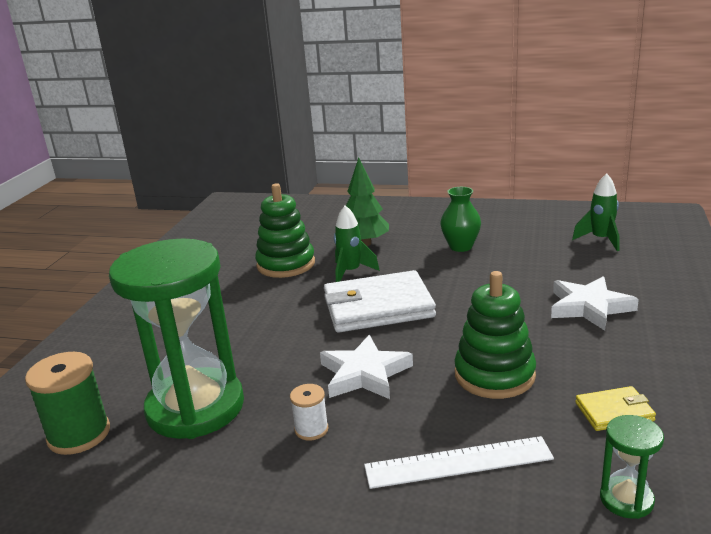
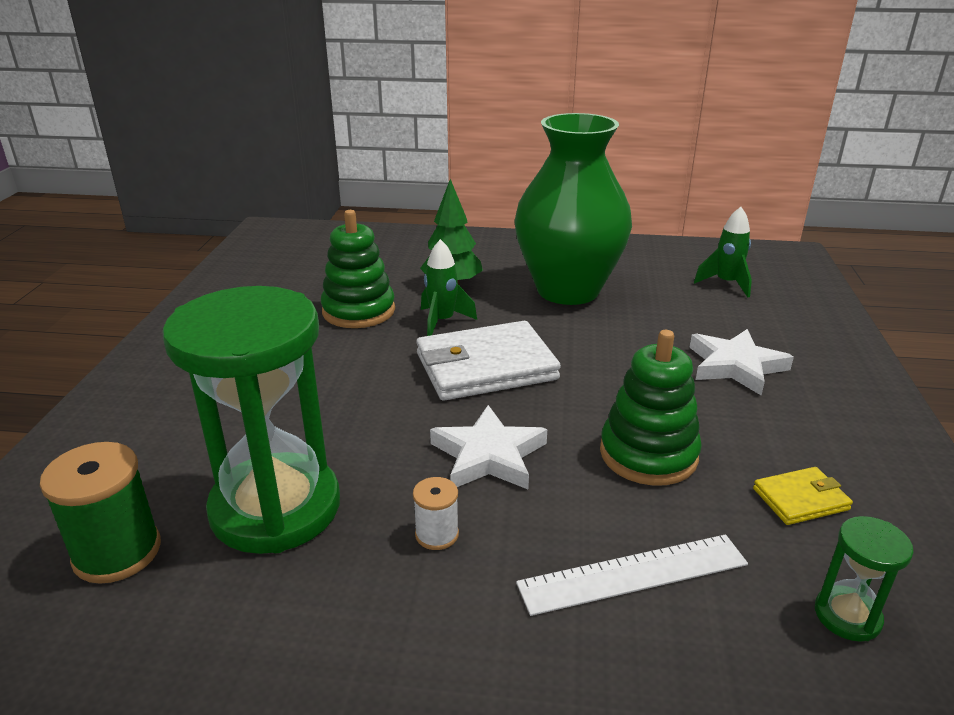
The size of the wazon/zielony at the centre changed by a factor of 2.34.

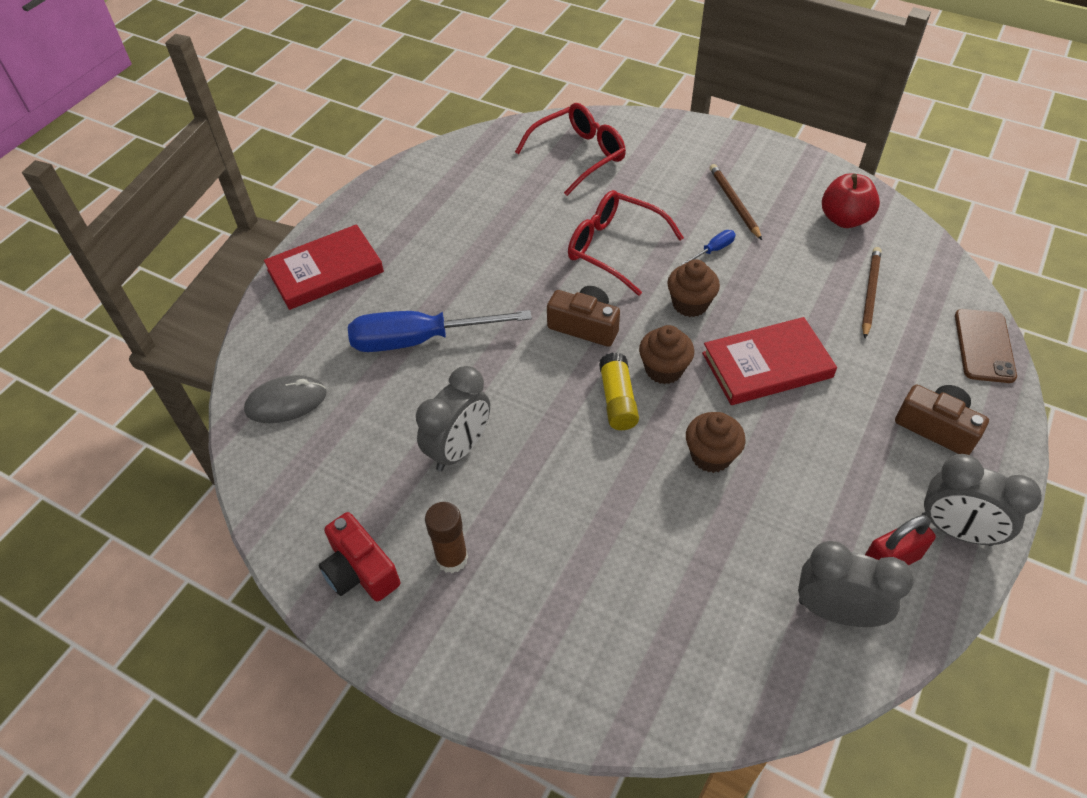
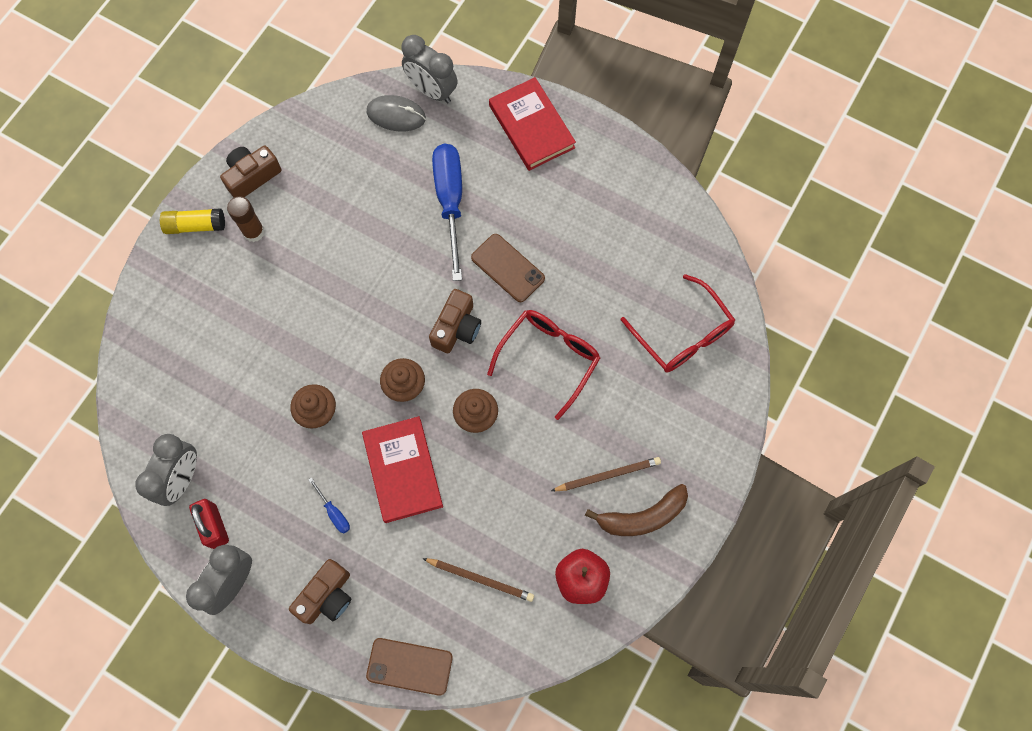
The second view gained the telefon/brązowy (2nd from left) at the centre.
The second view gained the banan/brązowy at the bottom centre.
The budzik/szary (1st from left in the first image) ended up elsewhere, having gone from the centre to the top centre.
The klej w sztyfcie/żółty ended up elsewhere, having gone from the centre to the top left.
The śrubokręt/niebieski (2nd from left in the first image) ended up elsewhere, having gone from the top centre to the bottom left.
What was the aparat fotograficzny/czerwony at the bottom left turned into the aparat fotograficzny/brązowy (1st from left) at the top left.
The myszka/szary at the middle left ended up facing another way, 60 degrees counterclockwise from before.

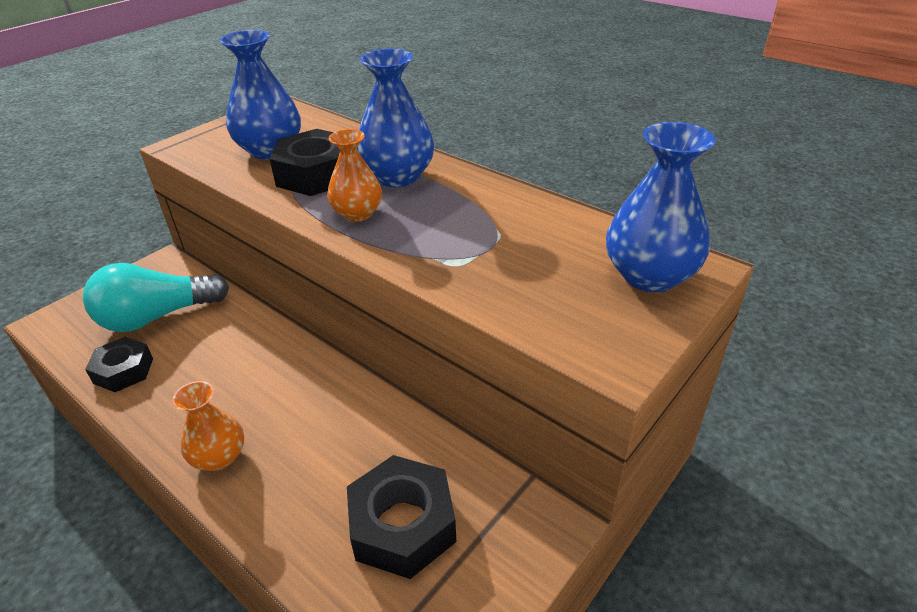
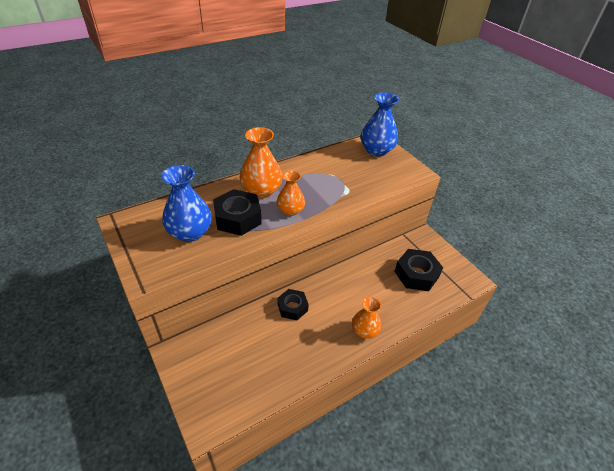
The second view lost the żarówka/turkusowy at the middle left.
The nakrętka/czarny (1st from left in the first image) ended up elsewhere, having gone from the middle left to the centre.
What was the wazon/niebieski (2nd from left) at the top centre turned into the wazon/pomarańczowy (1st from left) at the centre.

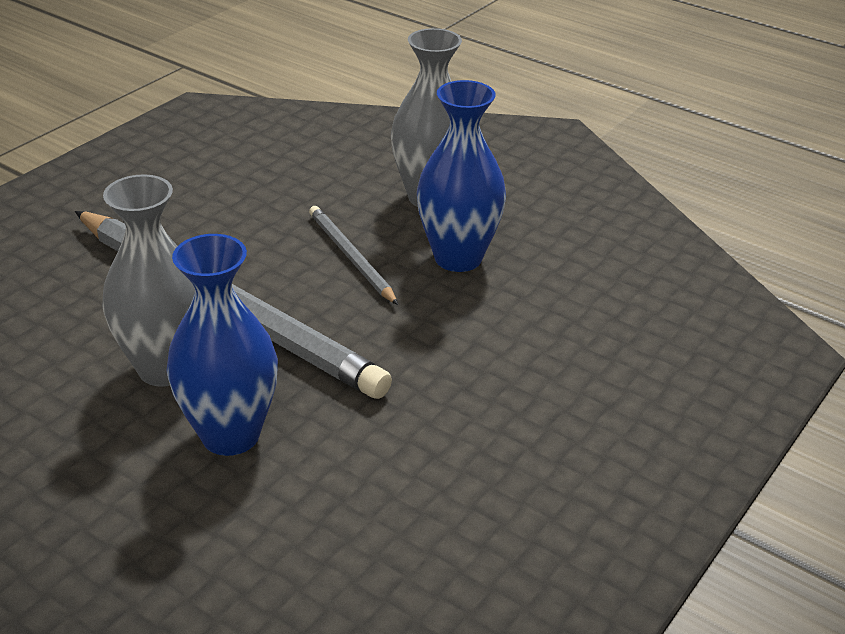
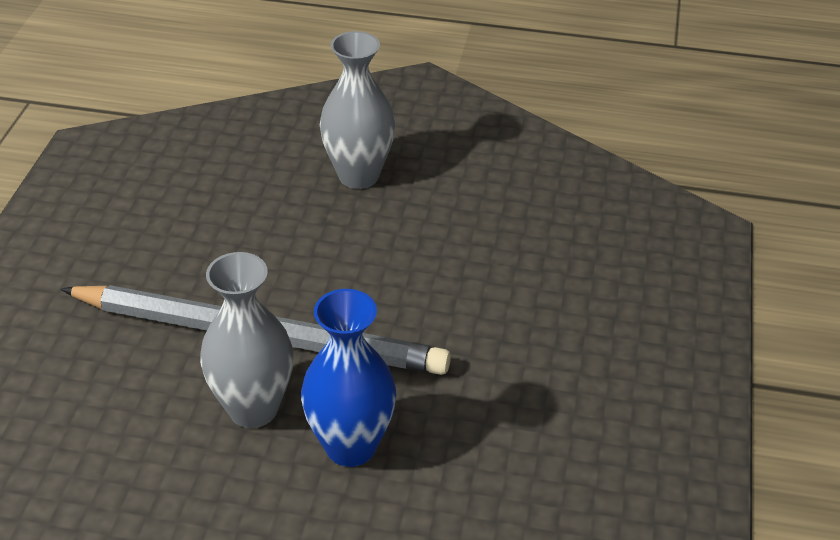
The second view lost the ołówek/szary (2nd from left) at the centre.
The second view lost the wazon/niebieski (2nd from left) at the top centre.

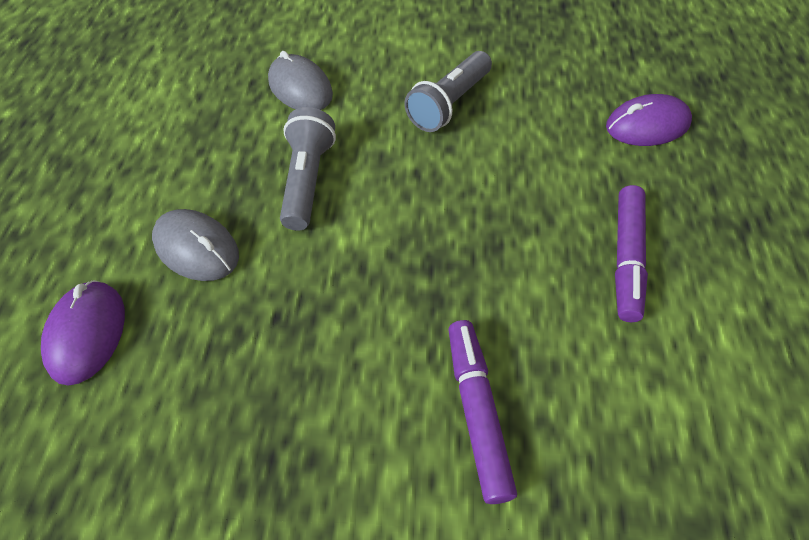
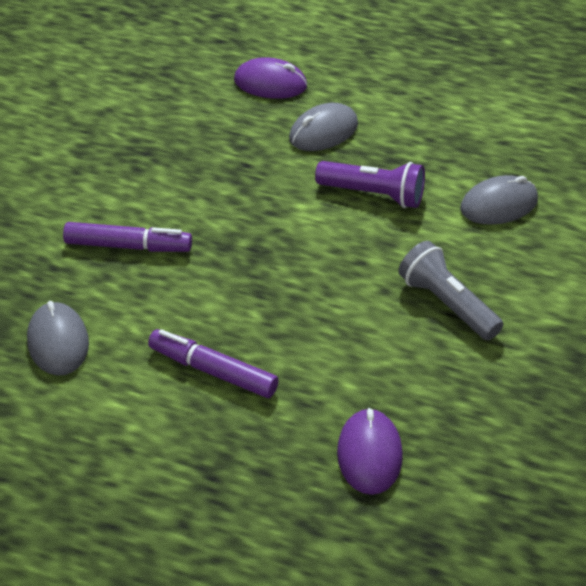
The second view gained the myszka/szary (1st from left) at the middle left.
What was the latarka/szary (1st from left) at the top centre turned into the latarka/fioletowy at the top centre.

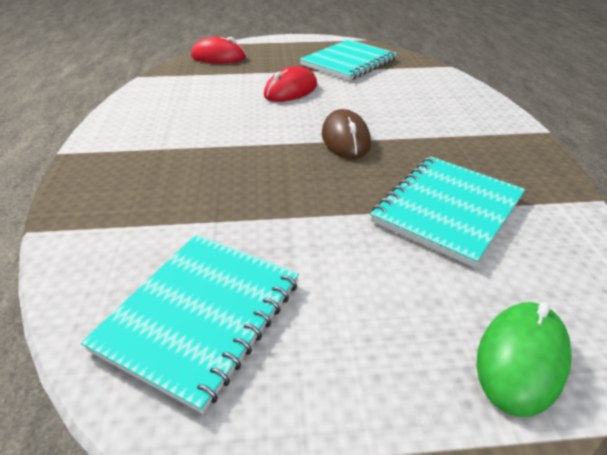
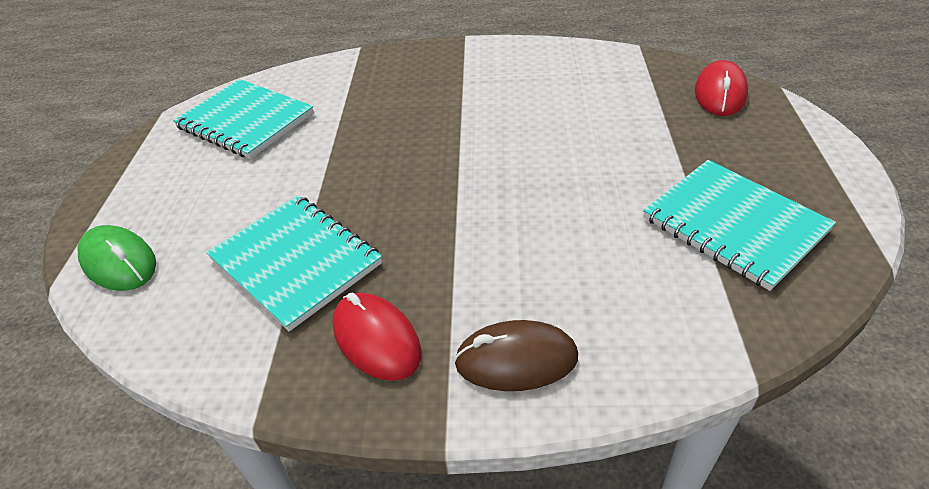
The myszka/czerwony (2nd from left in the first image) ended up elsewhere, having gone from the top centre to the bottom centre.
The myszka/brązowy ended up elsewhere, having gone from the top centre to the bottom centre.

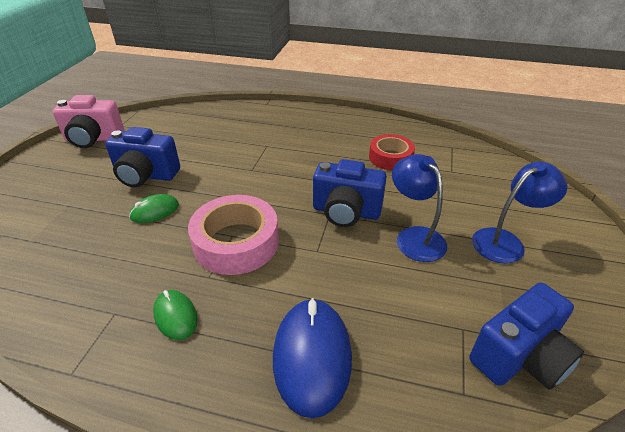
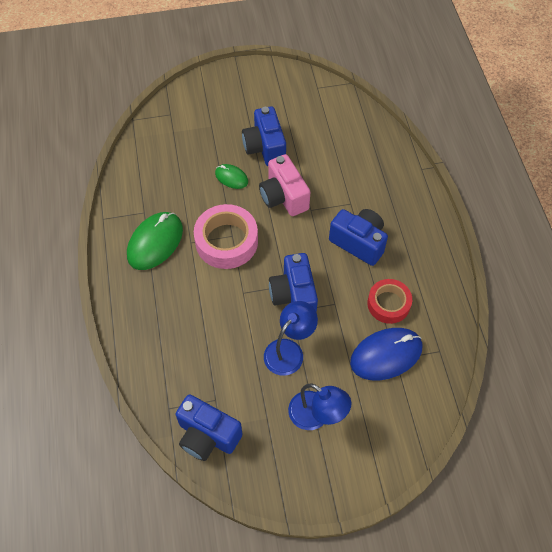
The second view gained the aparat fotograficzny/niebieski (4th from left) at the centre.
The aparat fotograficzny/różowy ended up elsewhere, having gone from the top left to the centre.
The myszka/niebieski ended up elsewhere, having gone from the bottom centre to the middle right.
The size of the myszka/zielony (2nd from left in the first image) at the bottom left changed by a factor of 1.83.

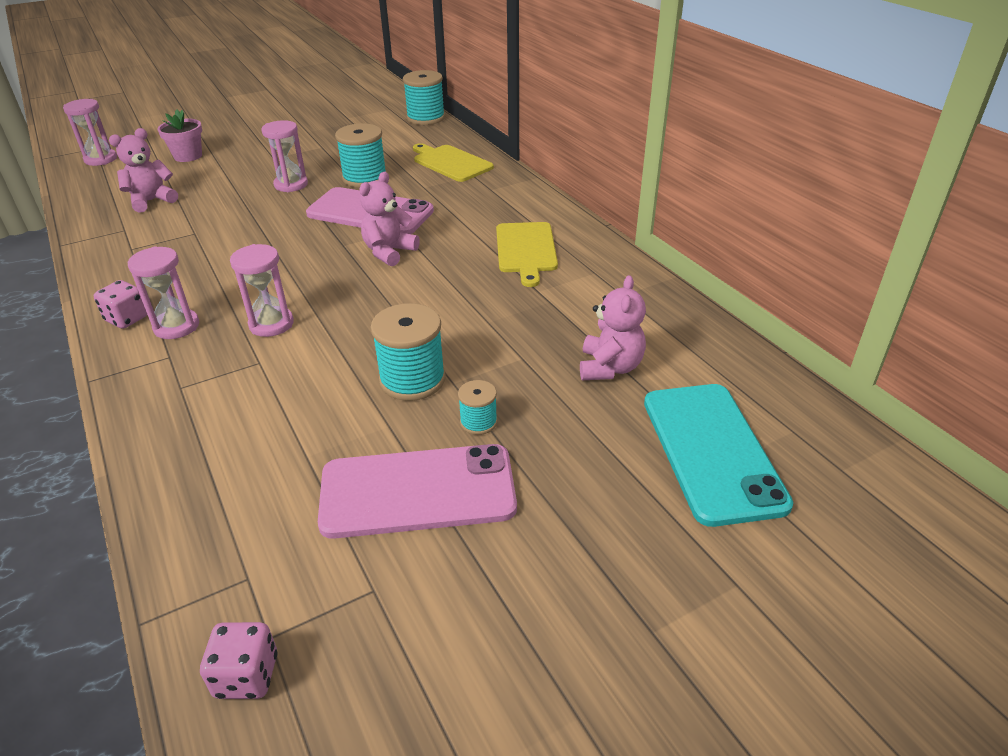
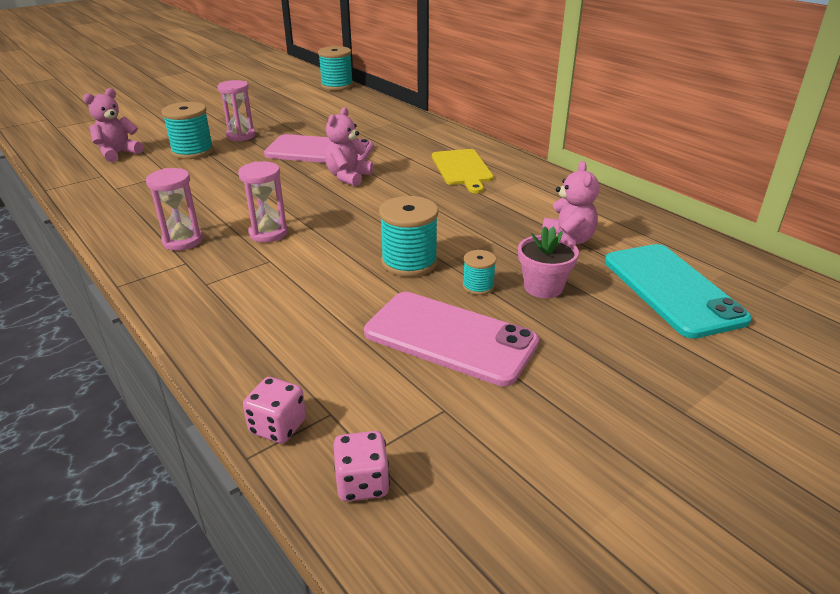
The second view lost the klepsydra/różowy (1st from left) at the top left.
The second view lost the deska do krojenia/żółty (1st from left) at the top centre.
The kostka do gry/różowy (1st from left) ended up elsewhere, having gone from the middle left to the bottom left.
The doniczka/różowy ended up elsewhere, having gone from the top left to the centre.
The szpulka/turkusowy (1st from left) ended up elsewhere, having gone from the top centre to the top left.
The telefon/różowy (2nd from left) at the centre ended up facing another way, 45 degrees clockwise from before.

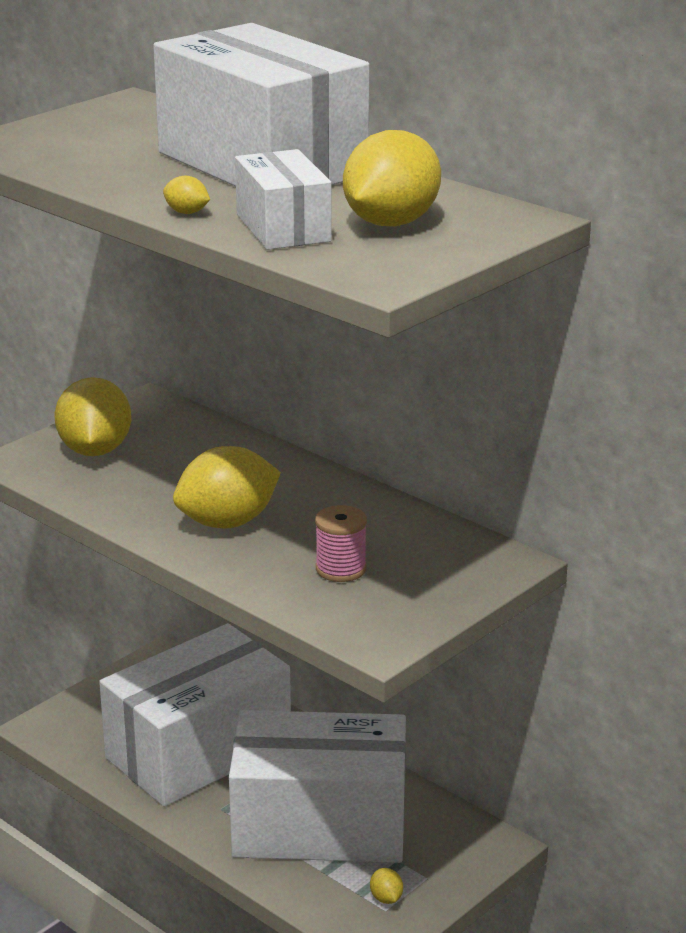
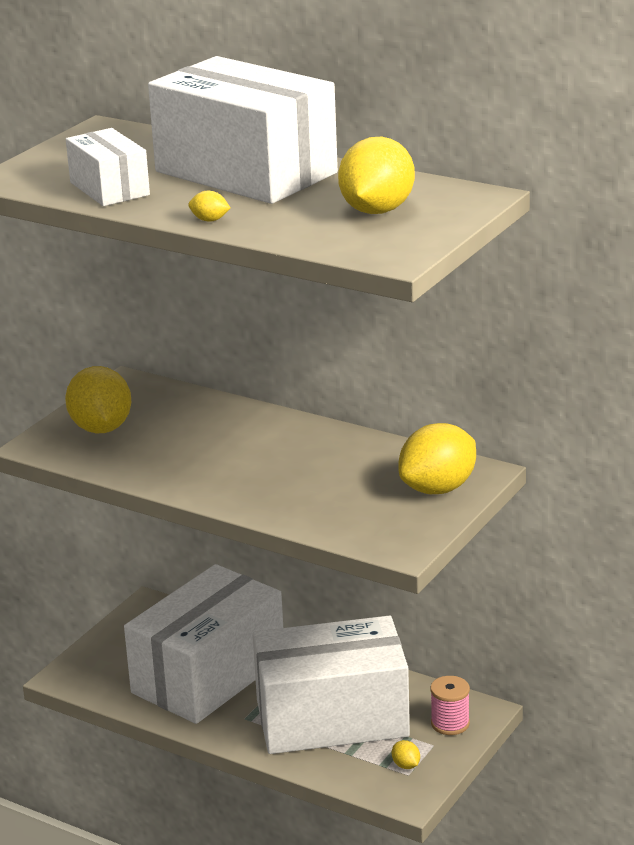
The cytryna/żółty (3rd from left in the first image) ended up elsewhere, having gone from the middle left to the middle right.
The pudełko/biały (3rd from left in the first image) ended up elsewhere, having gone from the top centre to the top left.
The szpulka/różowy ended up elsewhere, having gone from the centre to the bottom right.

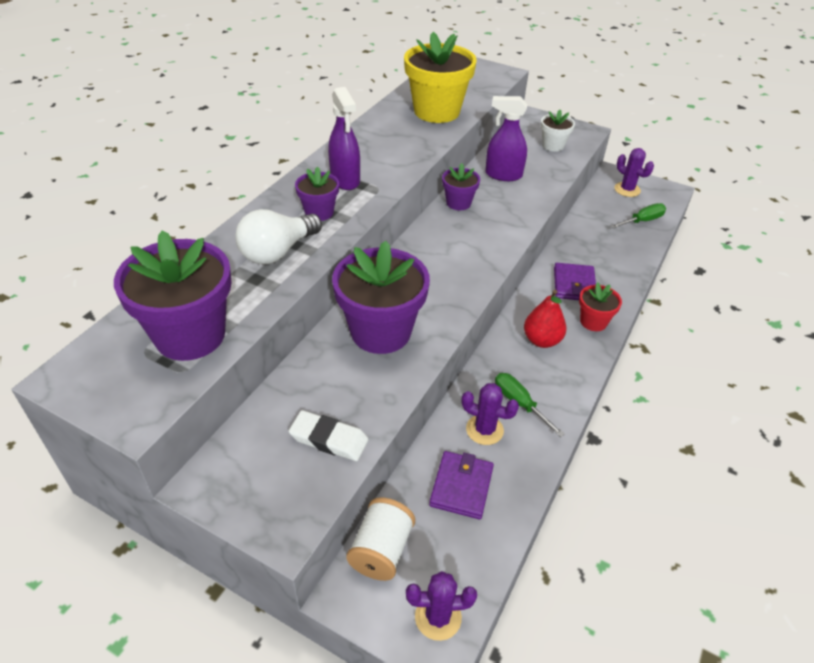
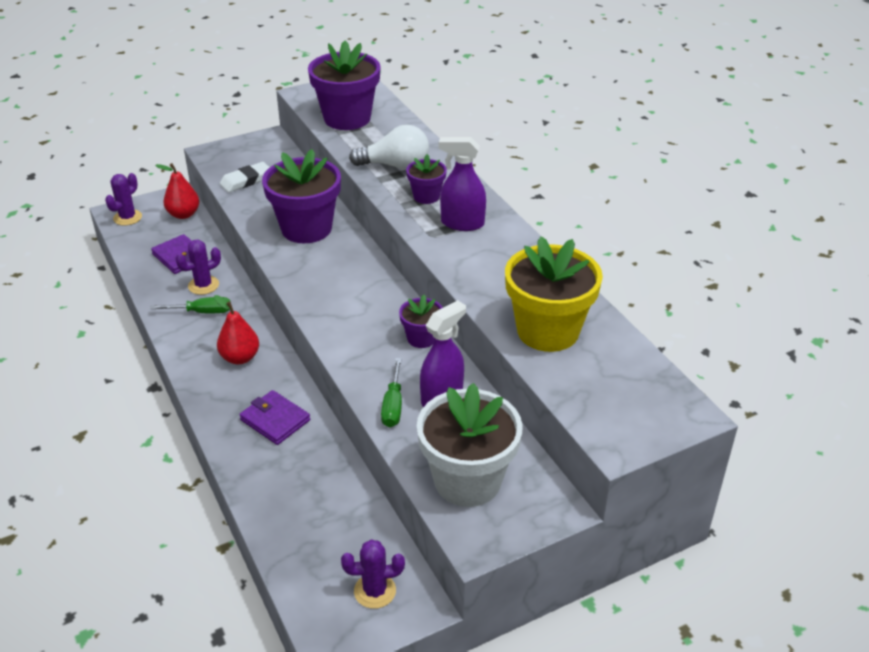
The second view lost the doniczka/czerwony at the middle right.
The śrubokręt/zielony (2nd from left) ended up elsewhere, having gone from the top right to the centre.
Where the szpulka/biały stood at the bottom centre, the gruszka/czerwony (1st from left) came to stand at the top left.
The żarówka/biały at the centre ended up facing another way, 105 degrees clockwise from before.
The size of the doniczka/biały at the top right changed by a factor of 1.97.

